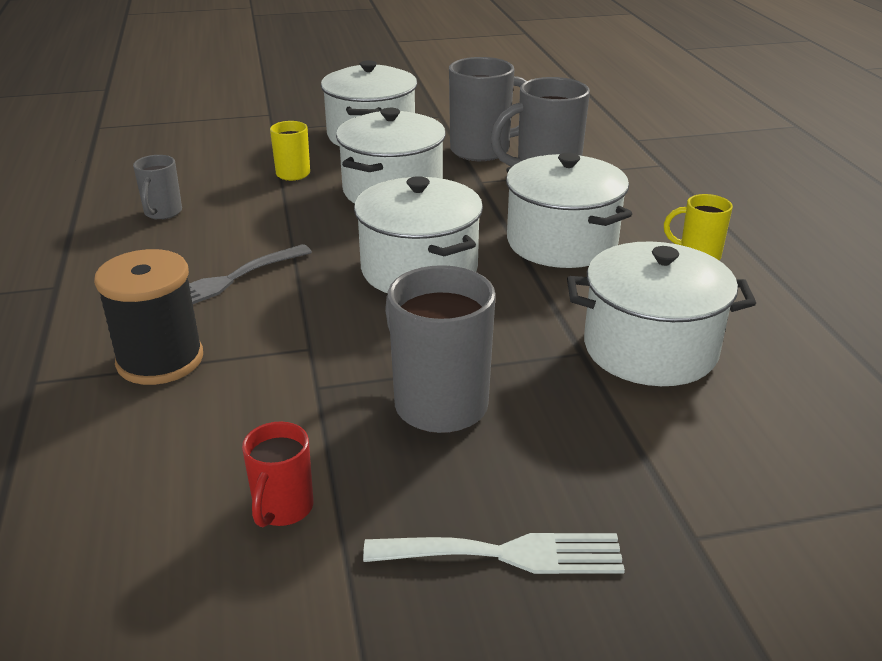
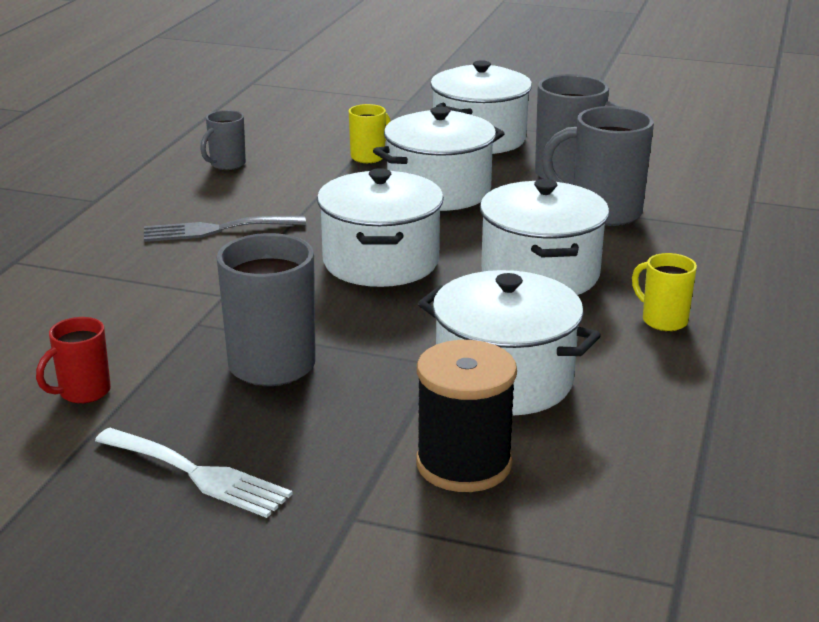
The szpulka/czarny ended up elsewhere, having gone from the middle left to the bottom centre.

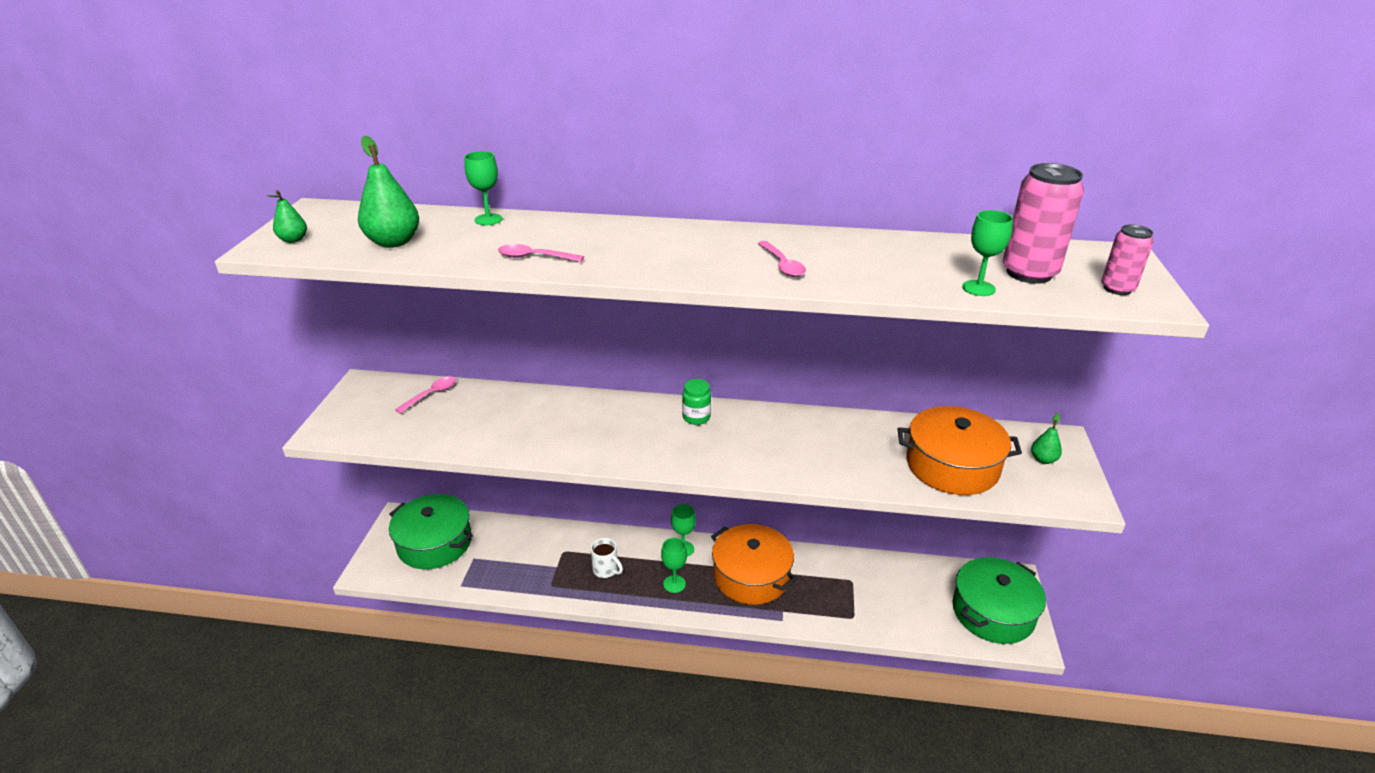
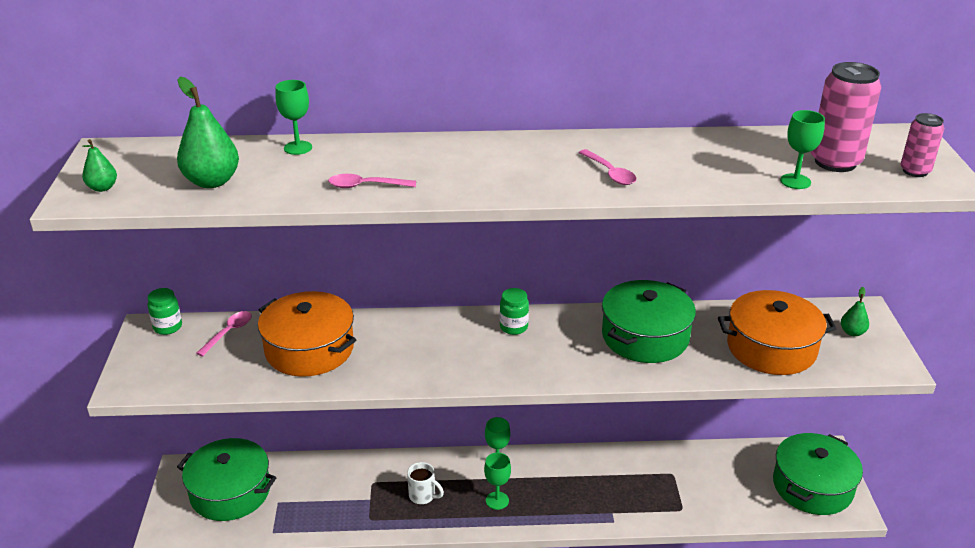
The second view gained the słoik/zielony (1st from left) at the middle left.
The second view gained the garnek/zielony (2nd from left) at the centre.
The garnek/pomarańczowy (1st from left) ended up elsewhere, having gone from the bottom centre to the middle left.

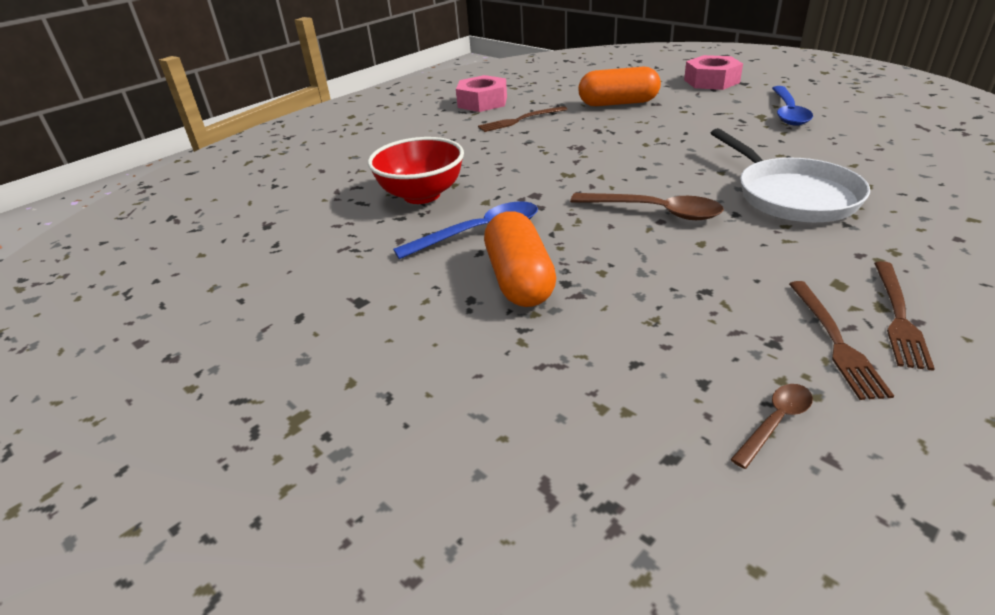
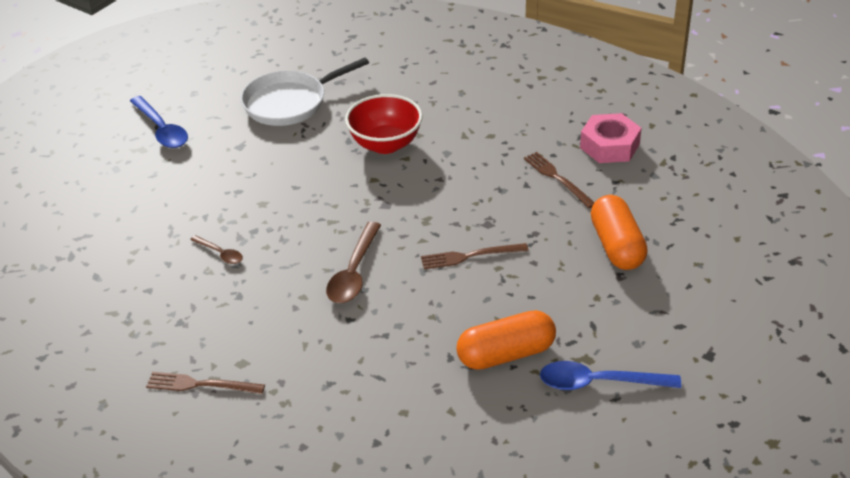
The second view lost the nakrętka/różowy (2nd from left) at the top right.
The łyżka/niebieski (1st from left) ended up elsewhere, having gone from the centre to the top left.
The kapsułka/pomarańczowy (1st from left) ended up elsewhere, having gone from the centre to the bottom centre.
The patelnia/biały ended up elsewhere, having gone from the top right to the top centre.
The łyżka/brązowy (2nd from left in the first image) ended up elsewhere, having gone from the bottom right to the middle left.
The widelec/brązowy (2nd from left) ended up elsewhere, having gone from the middle right to the centre.

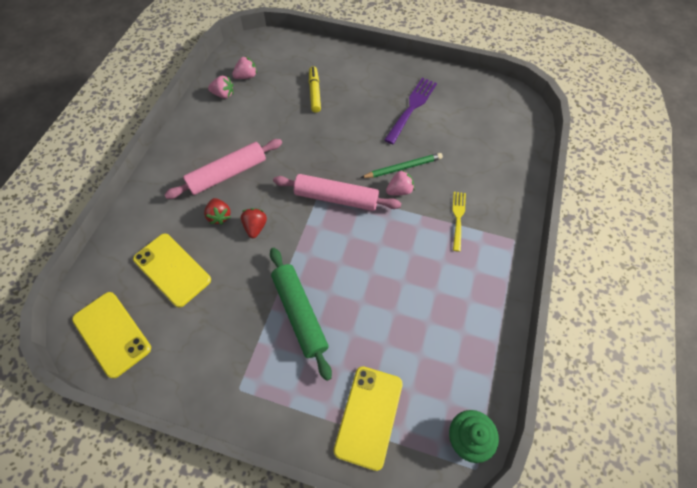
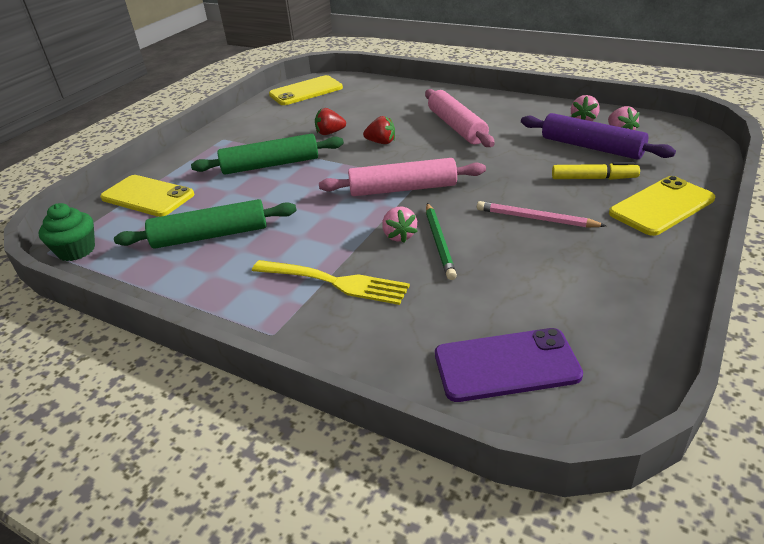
The second view lost the widelec/fioletowy at the top centre.
The second view gained the wałek do ciasta/zielony (1st from left) at the middle left.
The second view gained the telefon/fioletowy at the bottom centre.
The second view gained the ołówek/różowy at the middle right.
The second view gained the wałek do ciasta/fioletowy at the top right.
The telefon/żółty (2nd from left in the first image) ended up elsewhere, having gone from the middle left to the middle right.
The truskawka/czerwony (1st from left) ended up elsewhere, having gone from the middle left to the top centre.
The wałek do ciasta/różowy (2nd from left in the first image) at the centre ended up facing another way, 60 degrees clockwise from before.
The size of the widelec/żółty at the centre changed by a factor of 1.58.

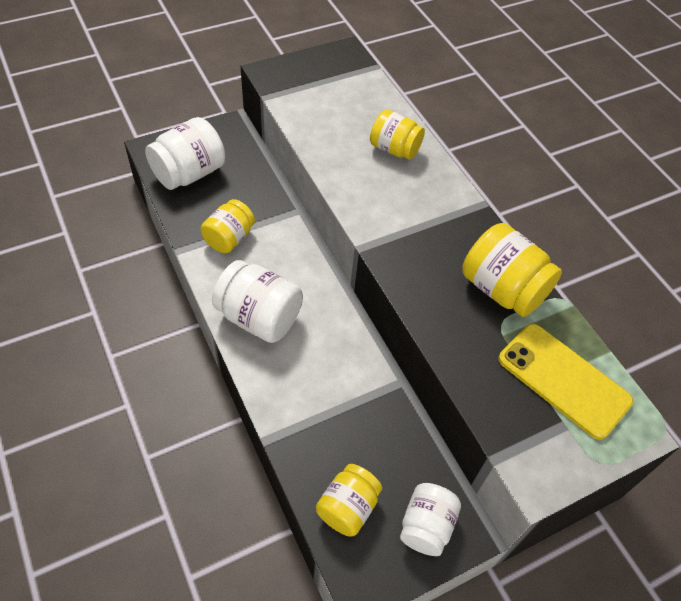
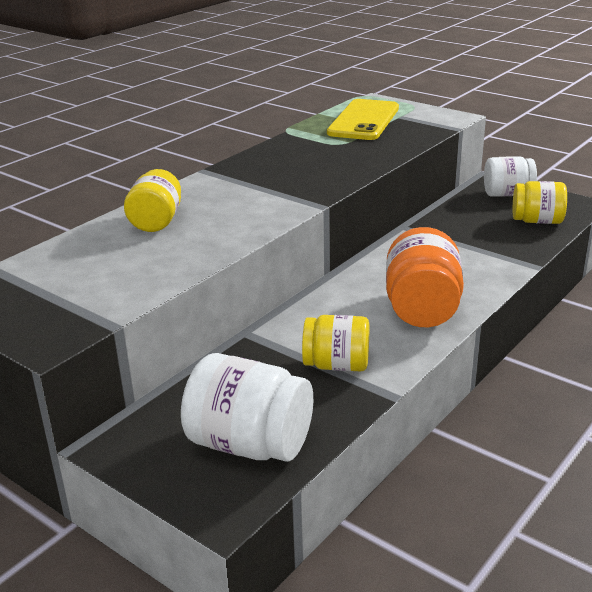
The second view lost the słoik/żółty (4th from left) at the middle right.
What was the słoik/biały (2nd from left) at the centre turned into the słoik/pomarańczowy at the middle right.

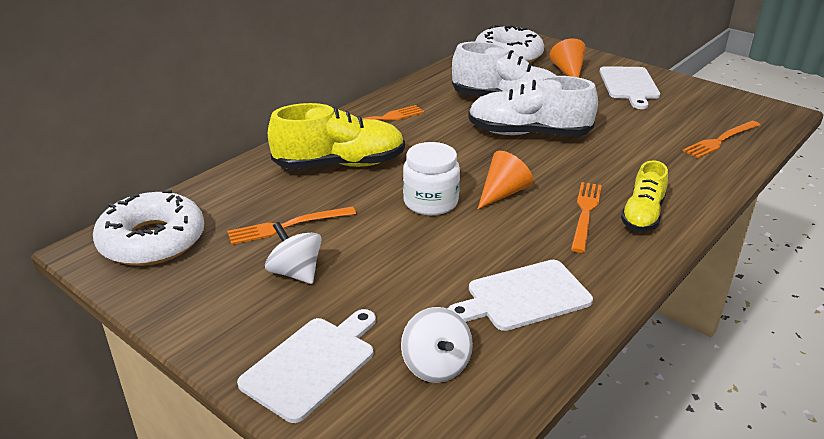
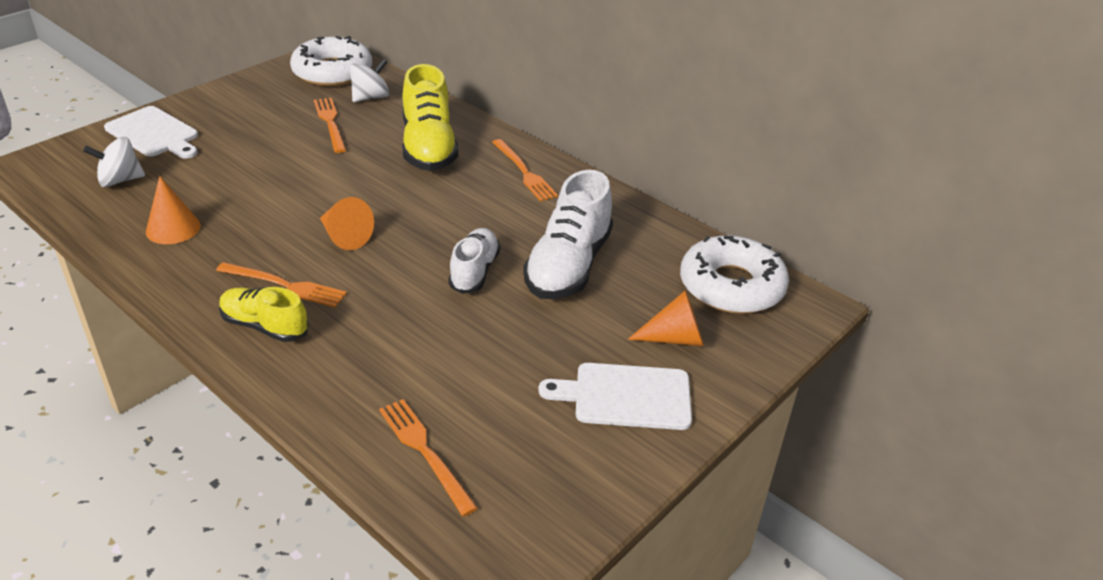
The second view lost the słoik/biały at the centre.
The bączek/biały (1st from left in the first image) ended up elsewhere, having gone from the centre to the top centre.
Where the deska do krojenia/biały (2nd from left) stood at the bottom centre, the stożek/pomarańczowy (1st from left) came to stand at the middle left.
The size of the but/biały (2nd from left in the first image) at the top centre changed by a factor of 0.61.

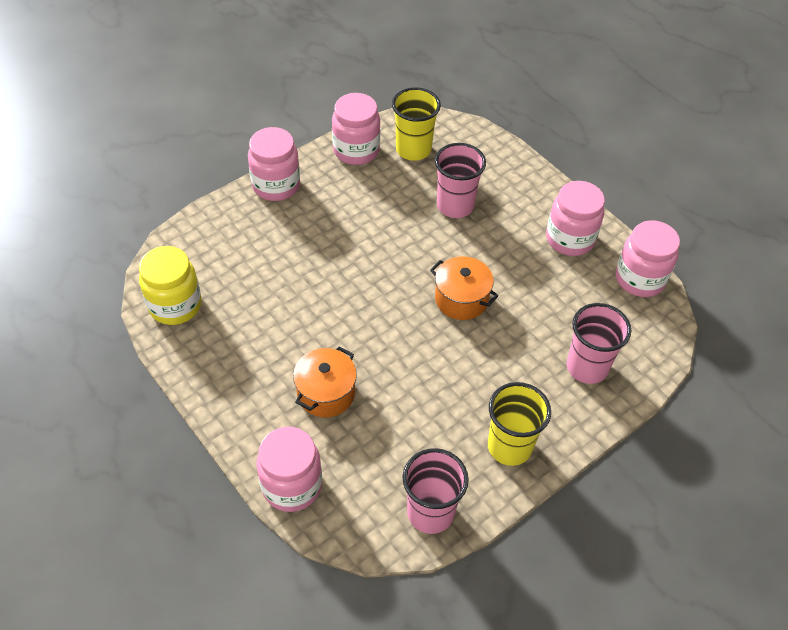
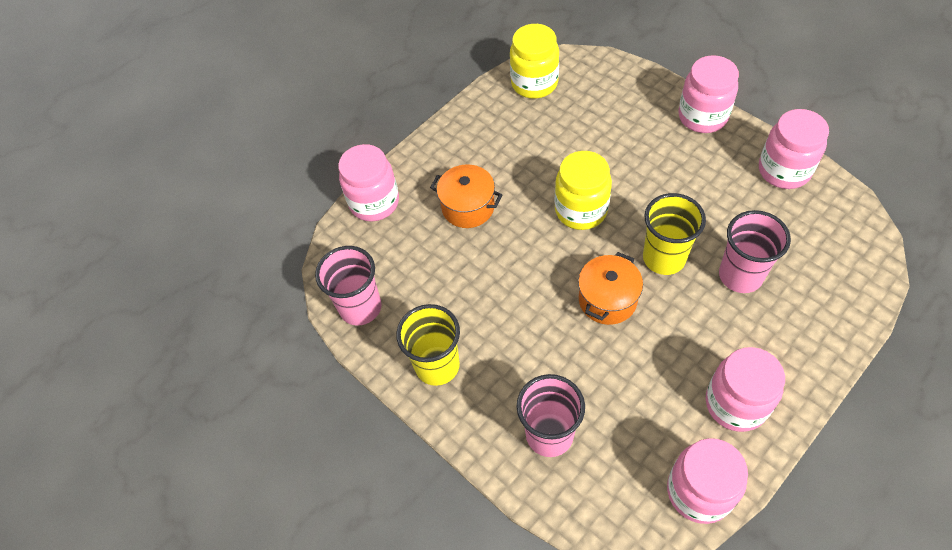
The second view gained the słoik/żółty (2nd from left) at the centre.
The szklanka/żółty (1st from left in the first image) ended up elsewhere, having gone from the top centre to the middle right.

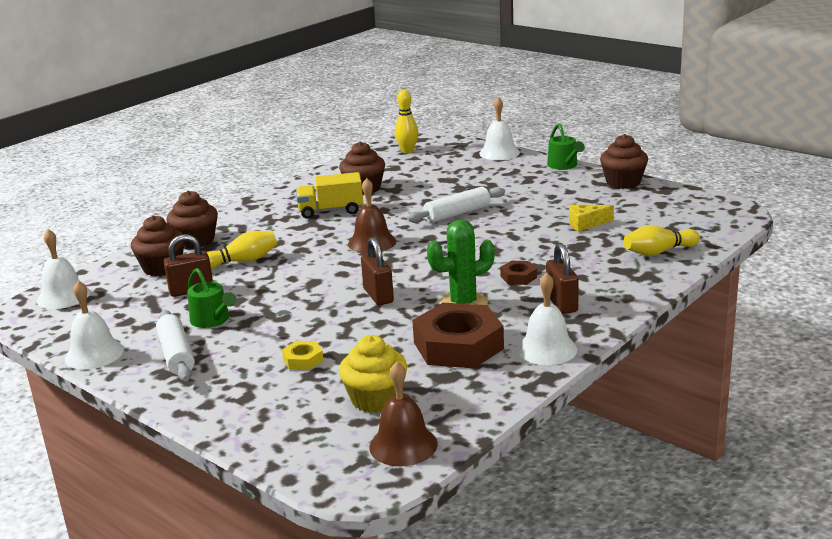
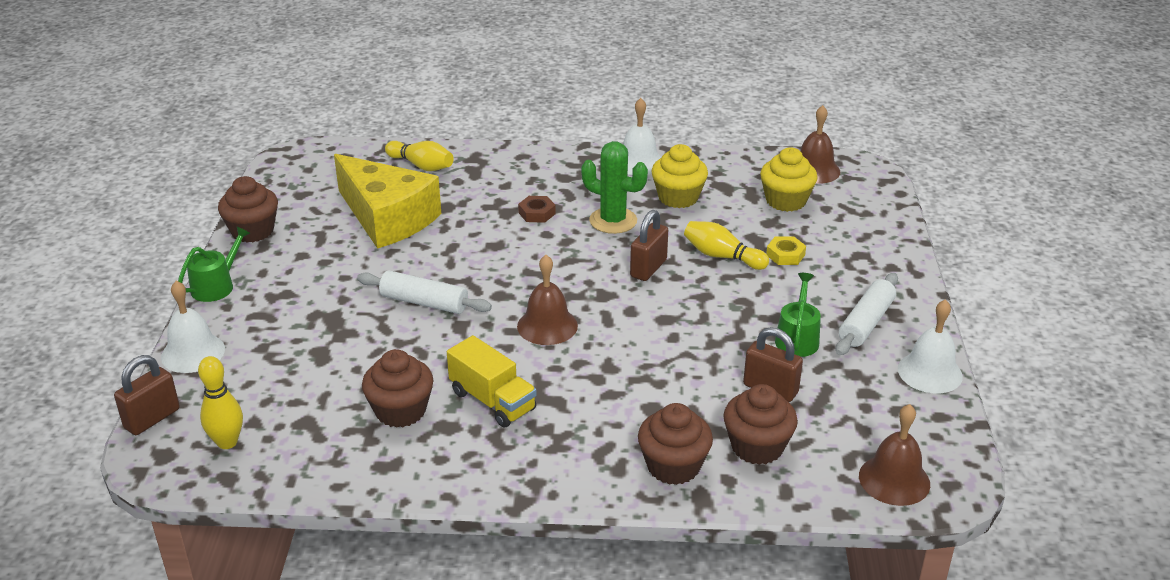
The kręgiel/żółty (1st from left in the first image) ended up elsewhere, having gone from the middle left to the centre.
The kłódka/brązowy (3rd from left in the first image) ended up elsewhere, having gone from the middle right to the bottom left.
Where the nakrętka/brązowy (1st from left) stood at the centre, the muffinka/żółty (1st from left) came to stand at the top centre.
What was the dzwonek/biały (1st from left) at the middle left turned into the dzwonek/brązowy (3rd from left) at the bottom right.
The size of the ser/żółty at the middle right changed by a factor of 2.38.

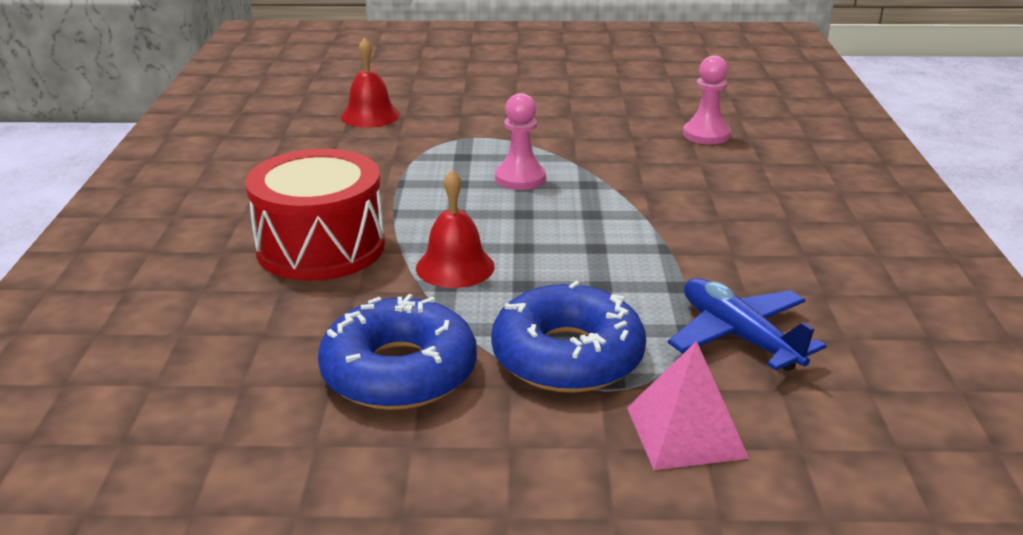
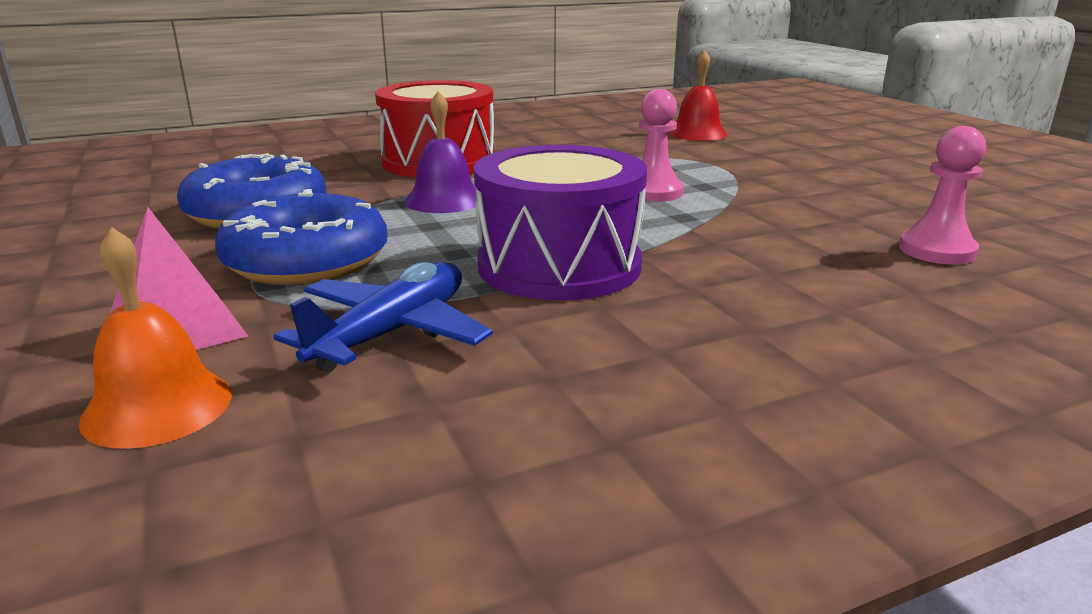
The second view gained the dzwonek/pomarańczowy at the middle left.
The second view gained the bęben/fioletowy at the centre.
What was the dzwonek/czerwony (2nd from left) at the centre turned into the dzwonek/fioletowy at the top centre.

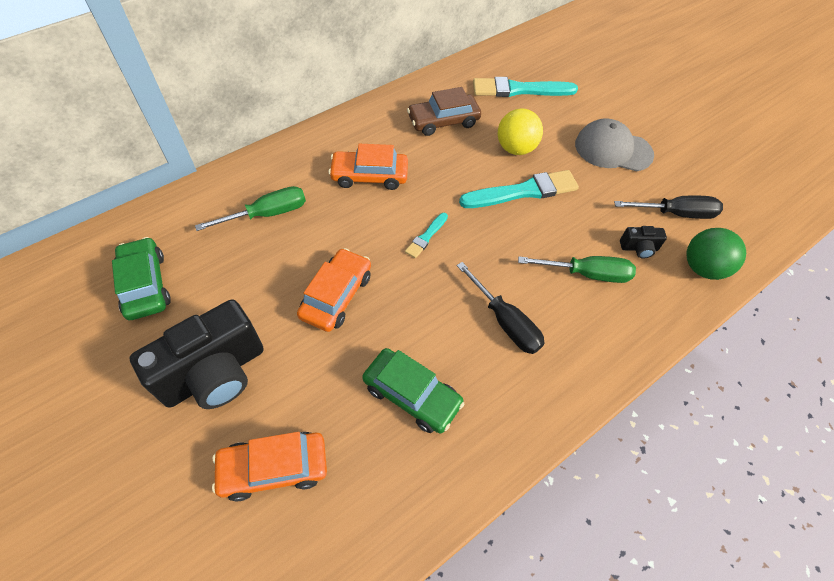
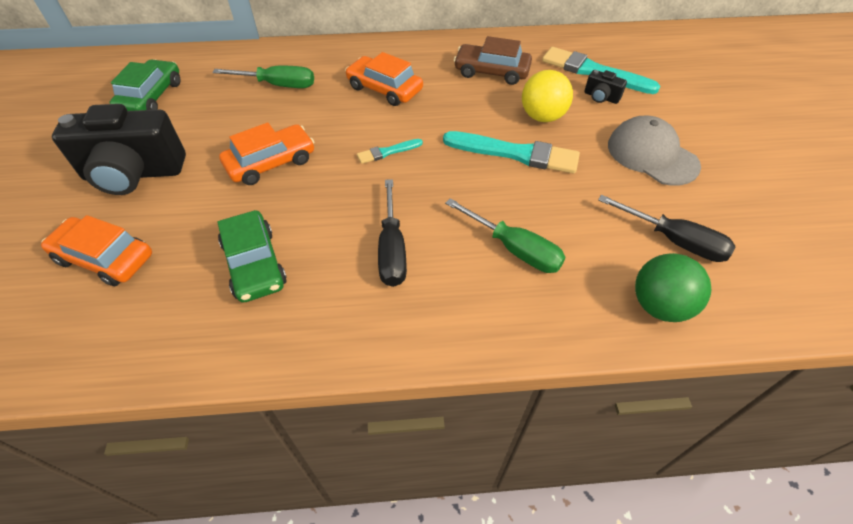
The aparat fotograficzny/czarny (2nd from left) ended up elsewhere, having gone from the middle right to the top right.

